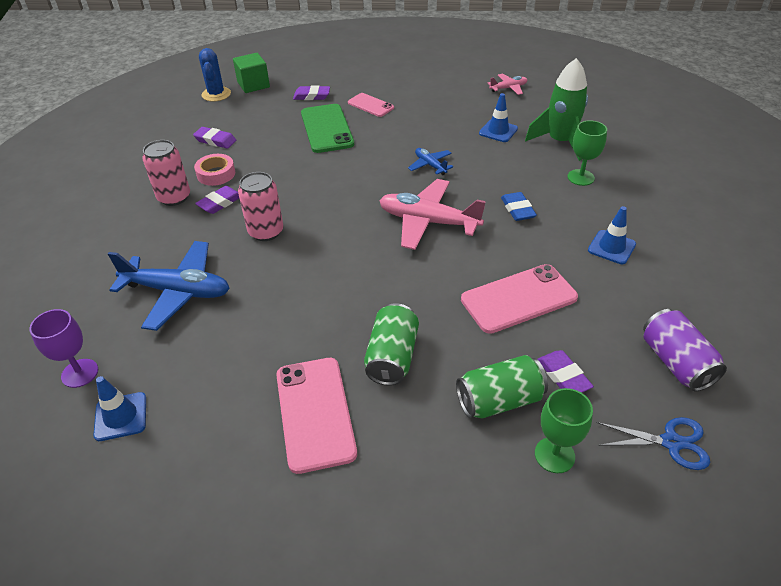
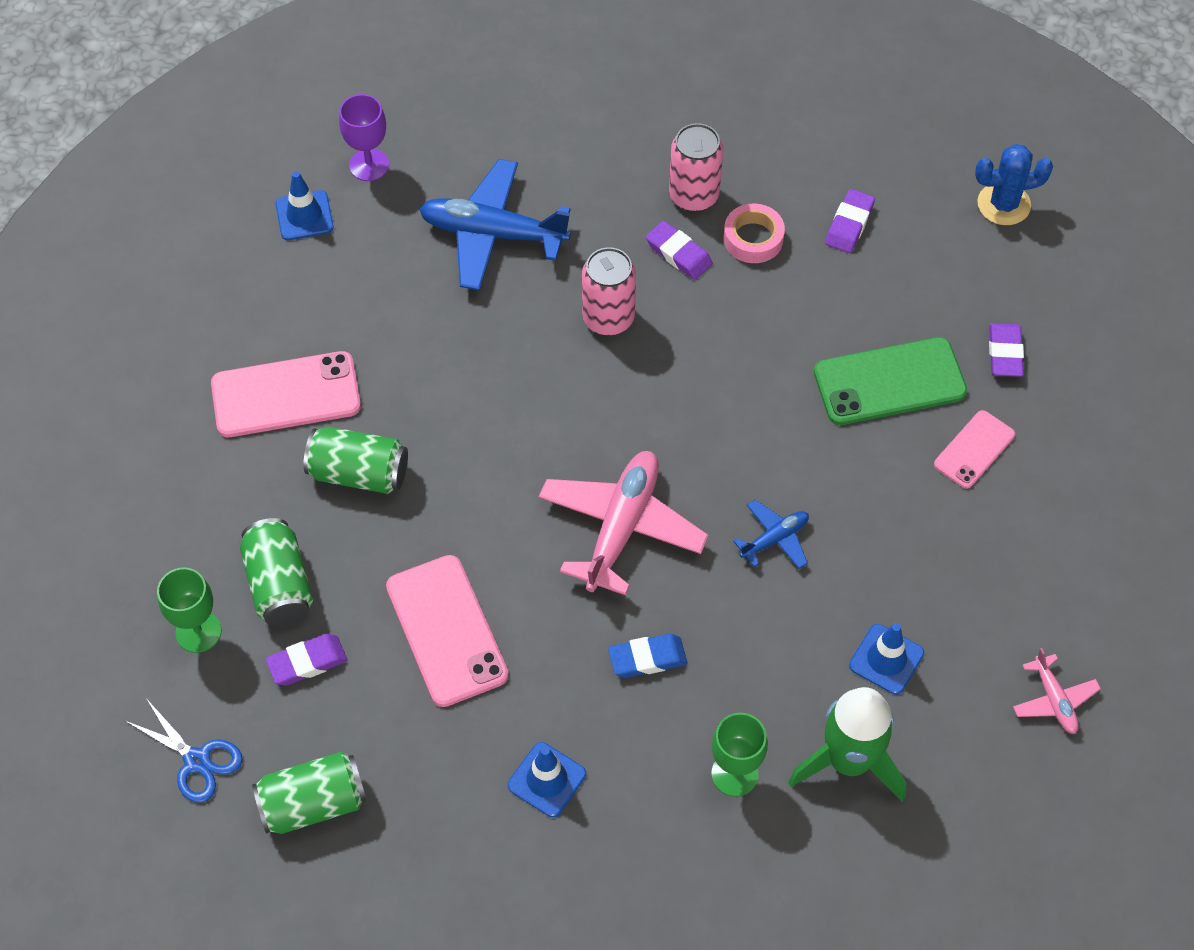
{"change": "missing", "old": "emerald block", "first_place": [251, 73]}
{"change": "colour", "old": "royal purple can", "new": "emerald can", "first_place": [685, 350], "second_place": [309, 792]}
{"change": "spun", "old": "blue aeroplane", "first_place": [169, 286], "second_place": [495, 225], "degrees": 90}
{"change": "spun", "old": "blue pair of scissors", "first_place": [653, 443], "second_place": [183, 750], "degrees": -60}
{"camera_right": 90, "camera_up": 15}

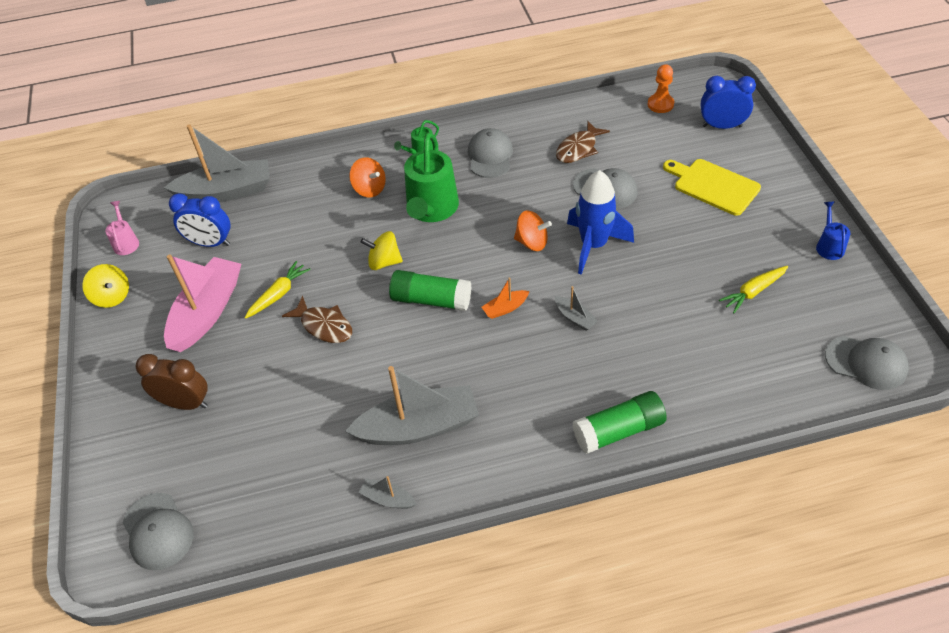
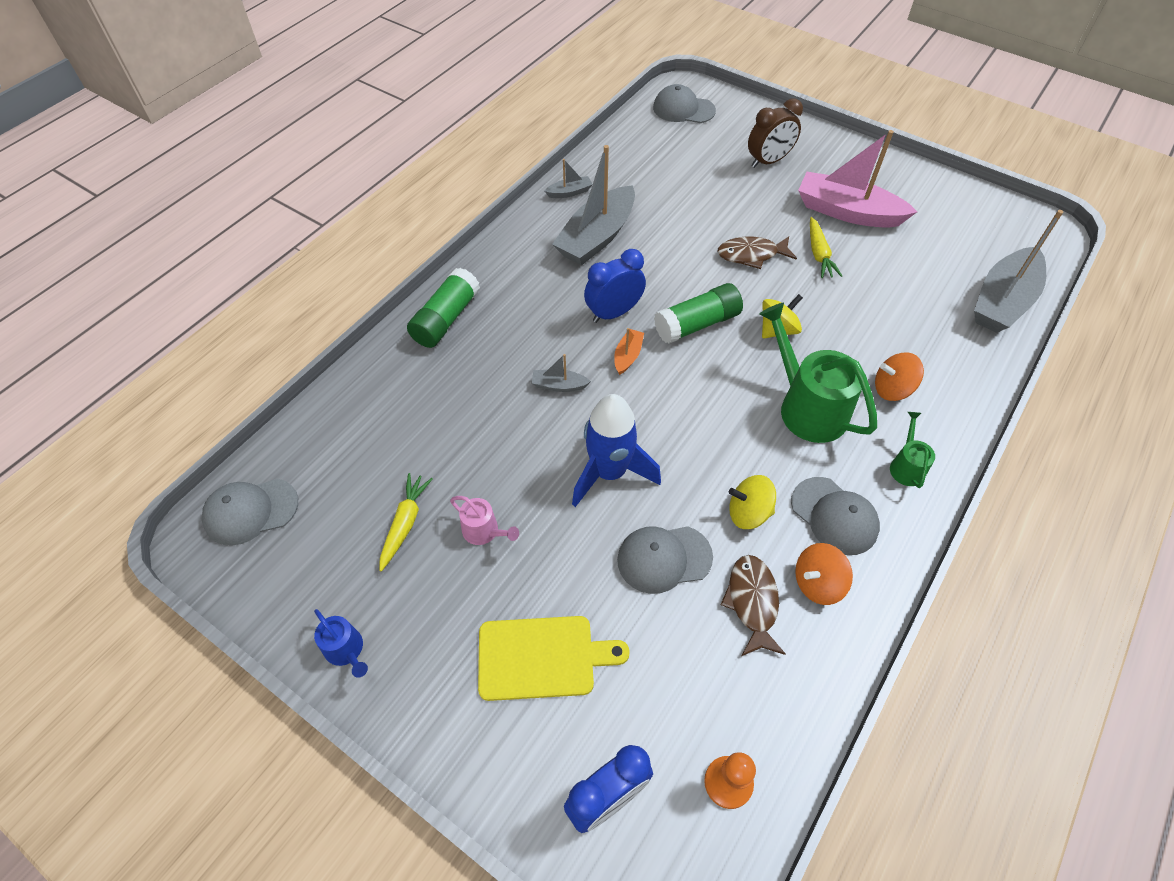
{"change": "relocated", "old": "yellow spinning top", "first_place": [105, 286], "second_place": [752, 502]}
{"change": "relocated", "old": "rosy watering can", "first_place": [122, 228], "second_place": [484, 520]}
{"change": "relocated", "old": "blue alarm clock", "first_place": [199, 220], "second_place": [615, 286]}
{"change": "relocated", "old": "orange-coloured spinning top", "first_place": [533, 230], "second_place": [824, 574]}
{"change": "spun", "old": "rosy boat", "first_place": [202, 303], "second_place": [857, 179], "degrees": 135}
{"camera_right": 135, "camera_up": 5}

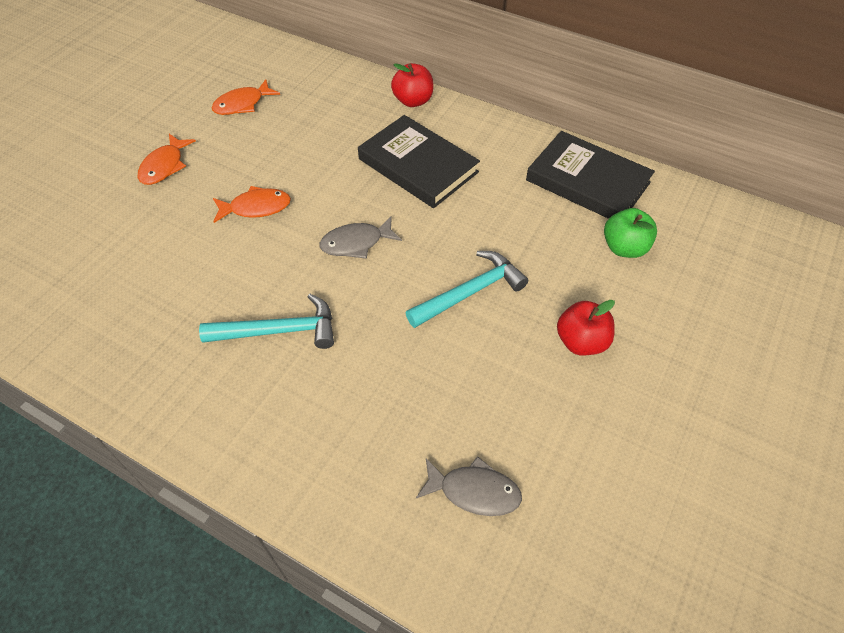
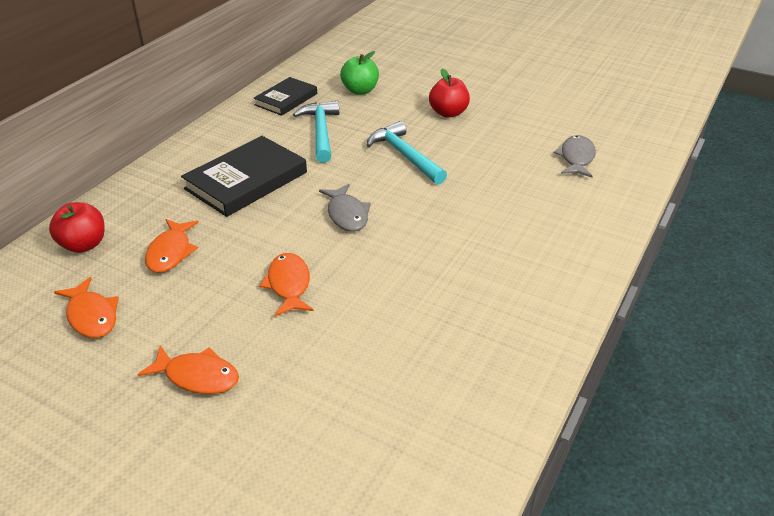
{"change": "appeared", "new": "orange-coloured toy fish", "second_place": [172, 246]}
{"change": "relocated", "old": "teal hammer", "first_place": [266, 321], "second_place": [316, 132]}
{"change": "relocated", "old": "scarlet toy apple", "first_place": [412, 85], "second_place": [77, 227]}
{"change": "size", "old": "jet-black book", "first_place": [590, 175], "second_place": [285, 96], "factor": 0.62}
{"camera_right": -90, "camera_up": -15}

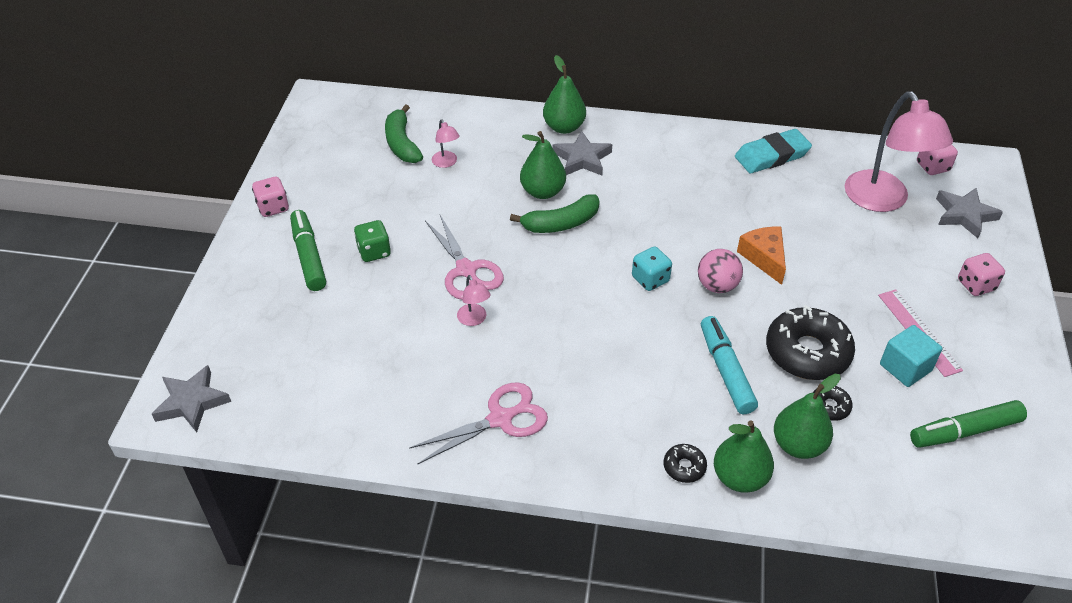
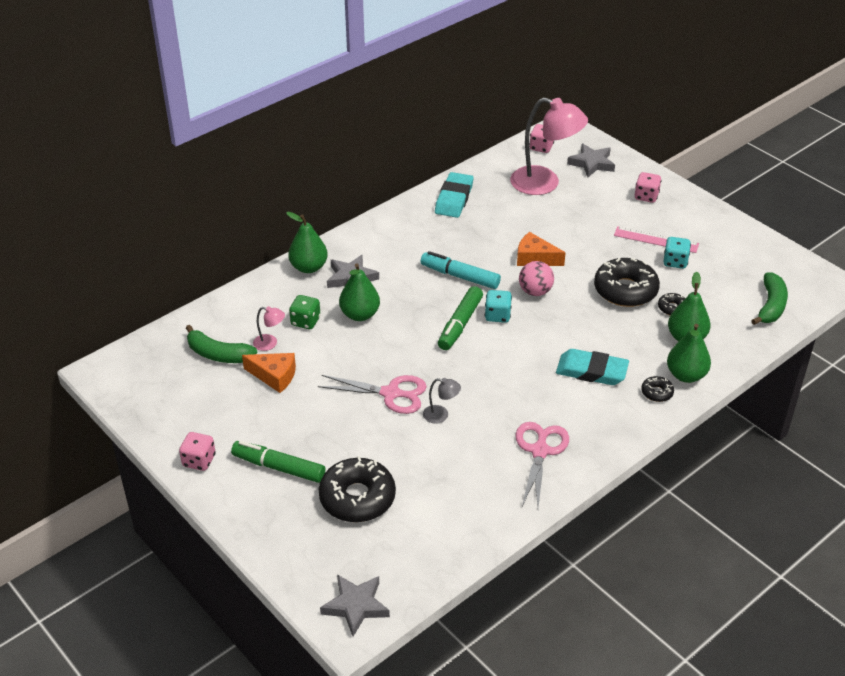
{"change": "appeared", "new": "orange-coloured cheese wedge", "second_place": [269, 373]}
{"change": "appeared", "new": "jet-black donut", "second_place": [357, 489]}
{"change": "appeared", "new": "teal gum eraser", "second_place": [592, 367]}
{"change": "relocated", "old": "emerald die", "first_place": [372, 241], "second_place": [305, 312]}
{"change": "relocated", "old": "emerald banana fruit", "first_place": [555, 213], "second_place": [769, 298]}
{"change": "relocated", "old": "teal marker pen", "first_place": [729, 365], "second_place": [461, 270]}
{"change": "relocated", "old": "emerald marker pen", "first_place": [968, 424], "second_place": [460, 318]}
{"change": "exchanged", "old": "teal block", "new": "teal die", "first_place": [911, 356], "second_place": [677, 253]}
{"change": "colour", "old": "rosy reading lamp", "new": "gray reading lamp", "first_place": [473, 300], "second_place": [442, 401]}
{"camera_right": -50, "camera_up": -5}

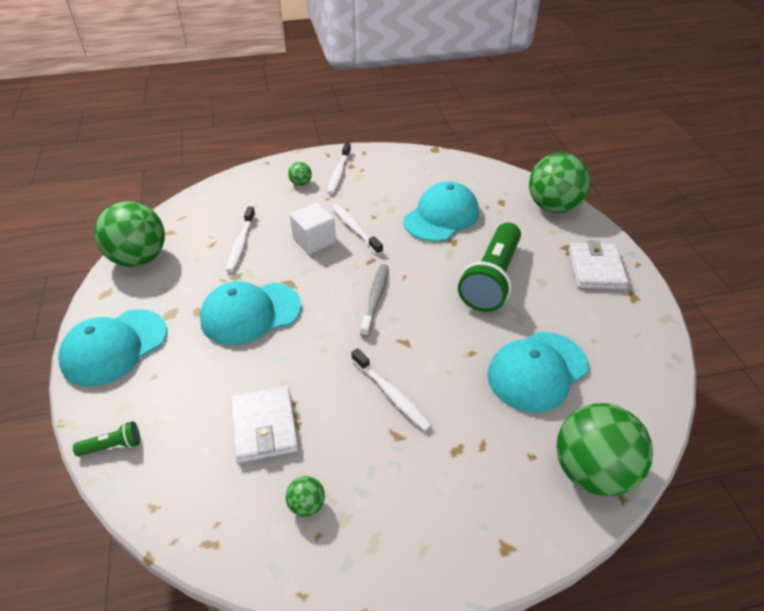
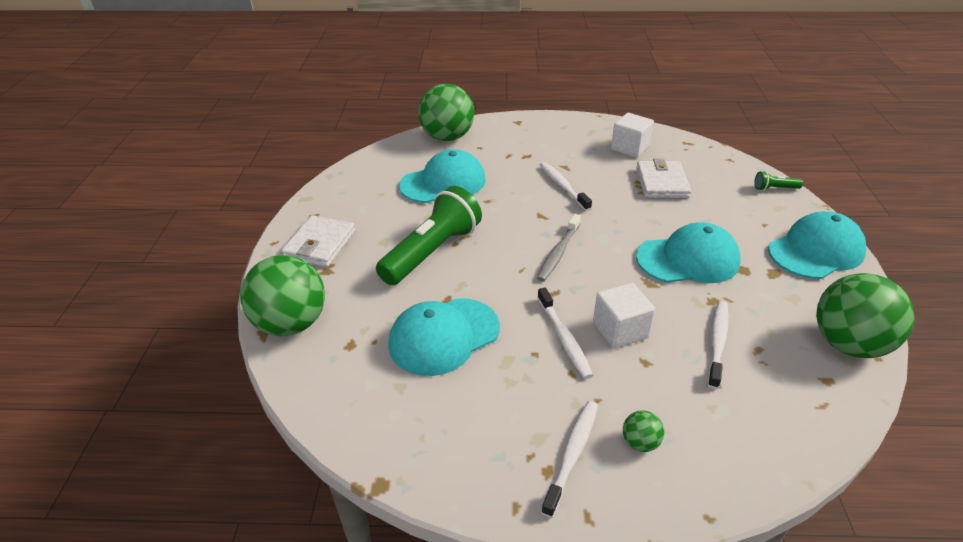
{"change": "exchanged", "old": "emerald sphere", "new": "pure white block", "first_place": [305, 496], "second_place": [632, 135]}
{"camera_right": -165, "camera_up": -5}

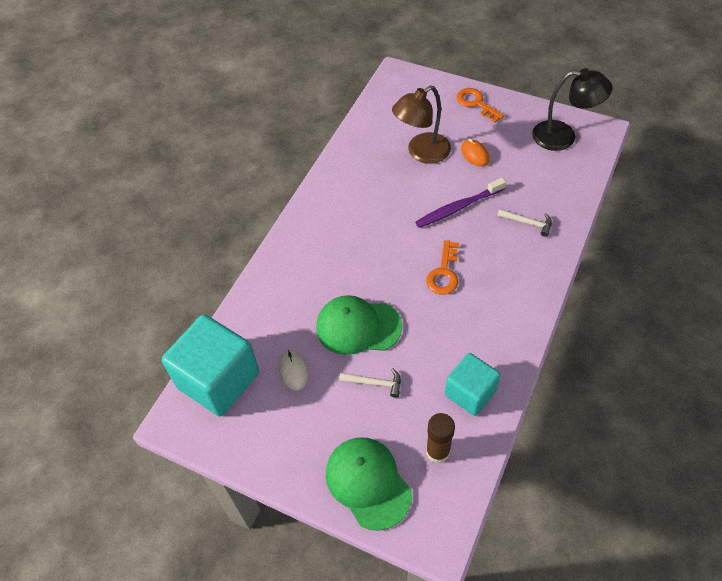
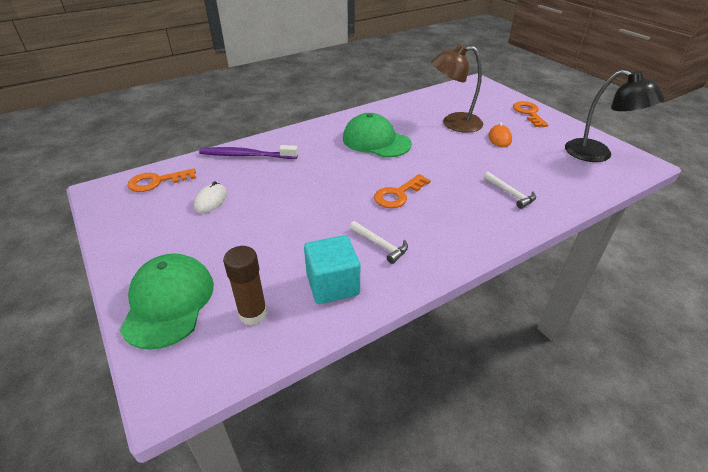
{"change": "relocated", "old": "emerald peaked cap", "first_place": [359, 325], "second_place": [377, 135]}
{"change": "relocated", "old": "pure white hammer", "first_place": [370, 383], "second_place": [379, 242]}
{"change": "relocated", "old": "royal purple dental brush", "first_place": [460, 203], "second_place": [248, 152]}
{"change": "exchanged", "old": "teal block", "new": "orange-coloured door key", "first_place": [210, 365], "second_place": [162, 180]}
{"camera_right": 30, "camera_up": -15}

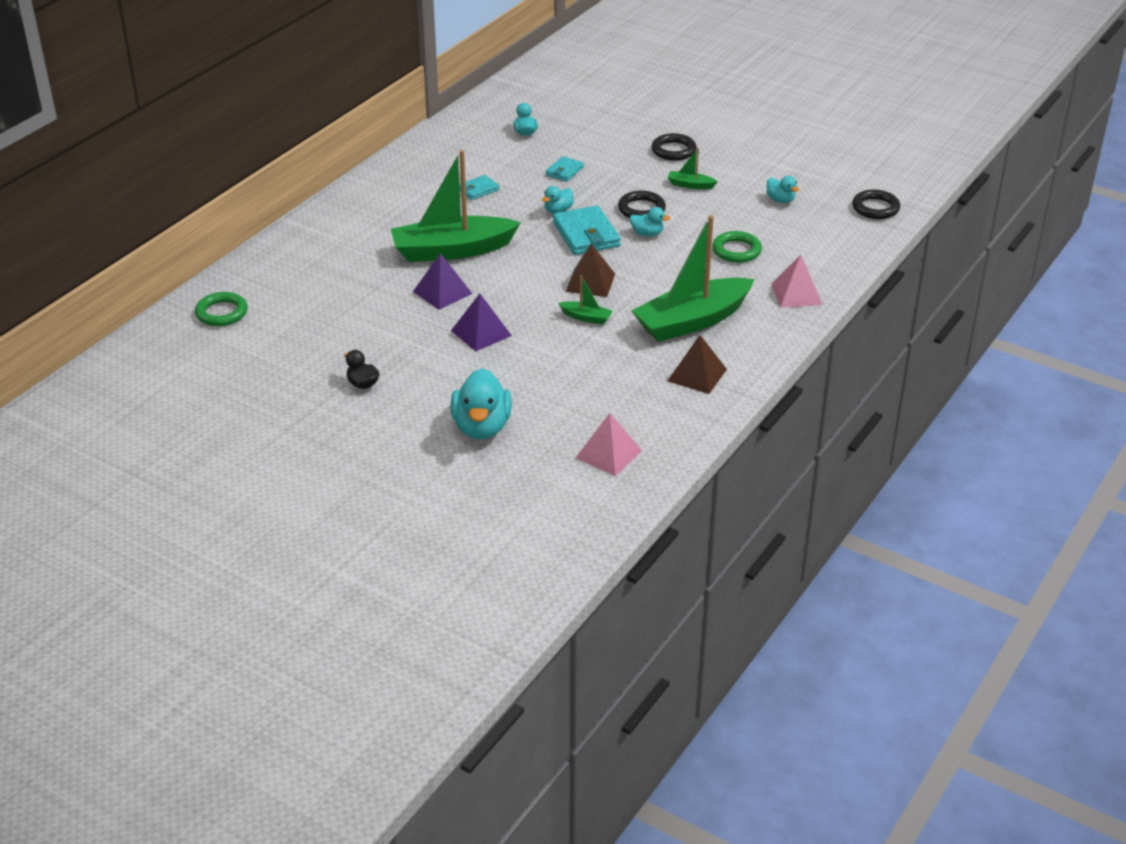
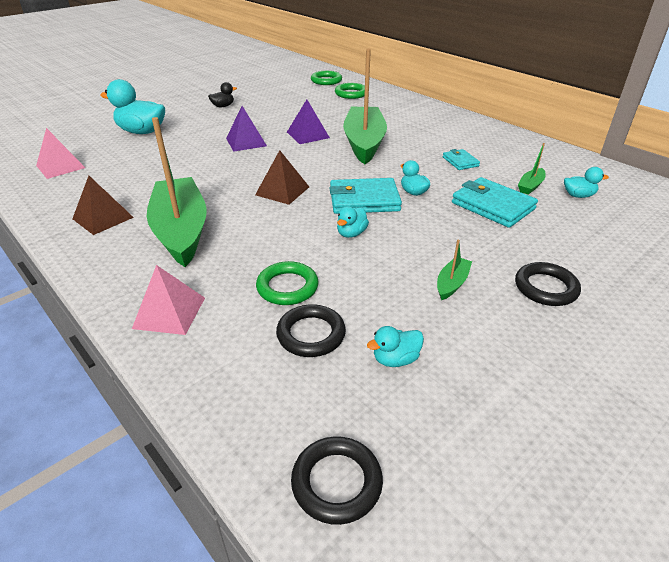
{"change": "appeared", "new": "emerald hoop", "second_place": [350, 91]}
{"change": "relocated", "old": "emerald boat", "first_place": [585, 300], "second_place": [532, 169]}
{"change": "relocated", "old": "jet-black hoop", "first_place": [642, 204], "second_place": [311, 330]}
{"change": "size", "old": "teal card wallet", "first_place": [565, 169], "second_place": [495, 202], "factor": 1.84}
{"camera_right": 105, "camera_up": 0}

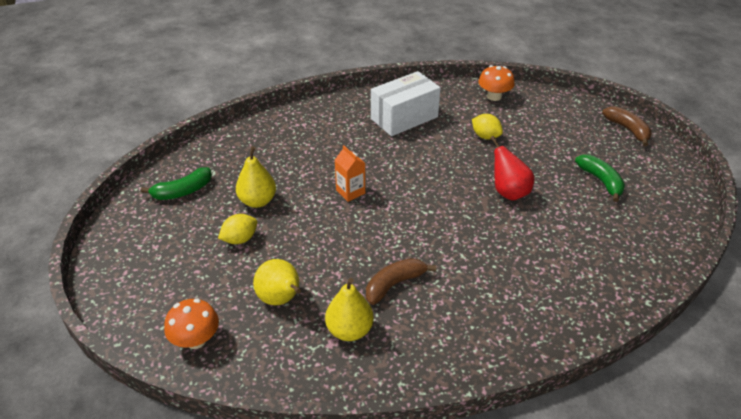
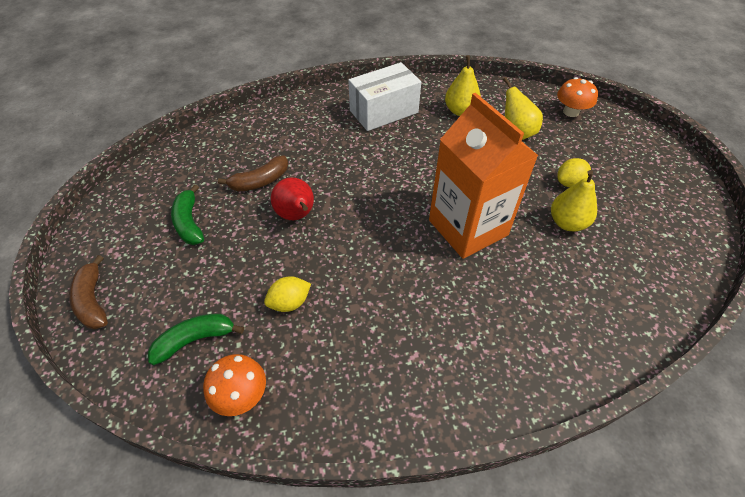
{"change": "relocated", "old": "emerald banana fruit", "first_place": [176, 183], "second_place": [196, 339]}
{"change": "relocated", "old": "dark brown banana fruit", "first_place": [401, 281], "second_place": [253, 173]}
{"change": "relocated", "old": "pure white box", "first_place": [406, 103], "second_place": [384, 96]}
{"change": "spun", "old": "yellow lemon", "first_place": [487, 127], "second_place": [287, 294], "degrees": -75}
{"change": "size", "old": "orange-coloured carton", "first_place": [350, 173], "second_place": [483, 176], "factor": 2.44}
{"camera_right": -175, "camera_up": 10}

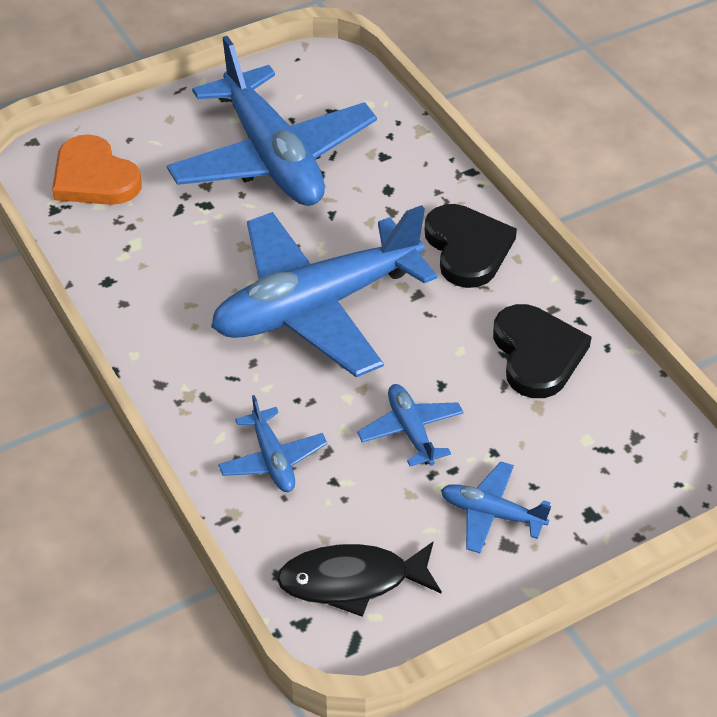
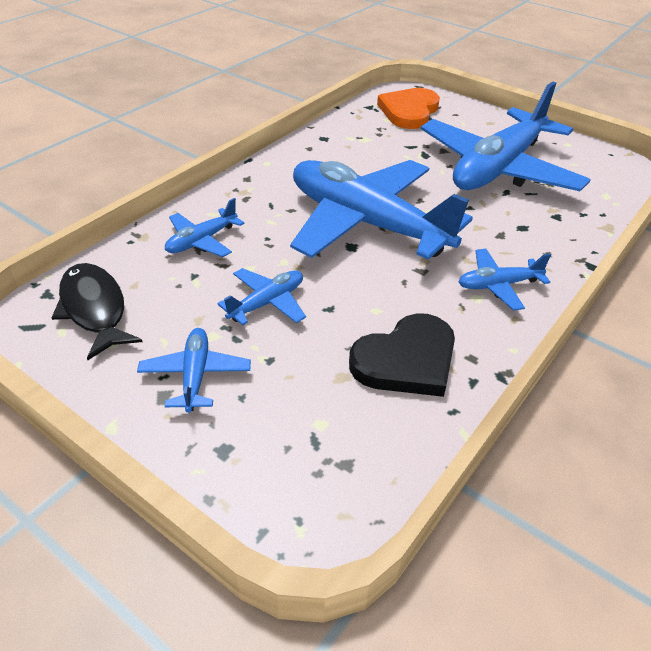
{"change": "exchanged", "old": "jet-black love heart", "new": "blue aeroplane", "first_place": [470, 246], "second_place": [505, 280]}
{"camera_right": 65, "camera_up": -5}

